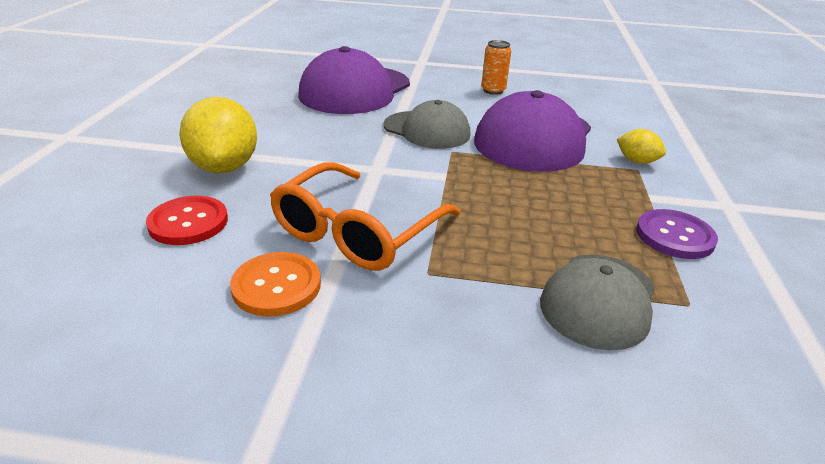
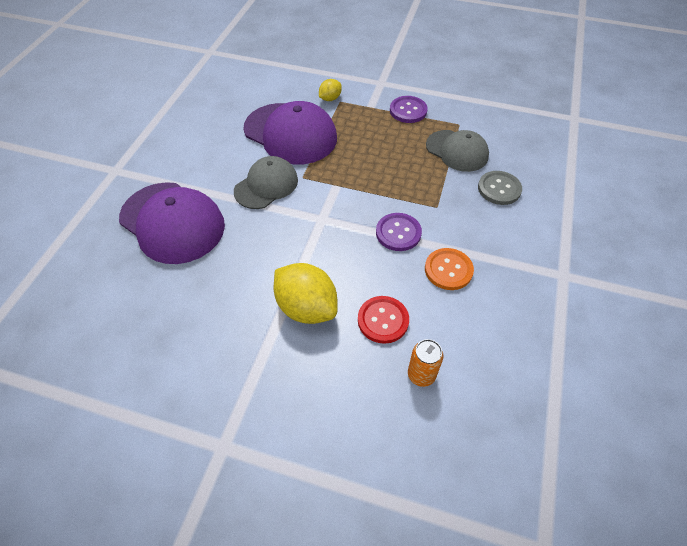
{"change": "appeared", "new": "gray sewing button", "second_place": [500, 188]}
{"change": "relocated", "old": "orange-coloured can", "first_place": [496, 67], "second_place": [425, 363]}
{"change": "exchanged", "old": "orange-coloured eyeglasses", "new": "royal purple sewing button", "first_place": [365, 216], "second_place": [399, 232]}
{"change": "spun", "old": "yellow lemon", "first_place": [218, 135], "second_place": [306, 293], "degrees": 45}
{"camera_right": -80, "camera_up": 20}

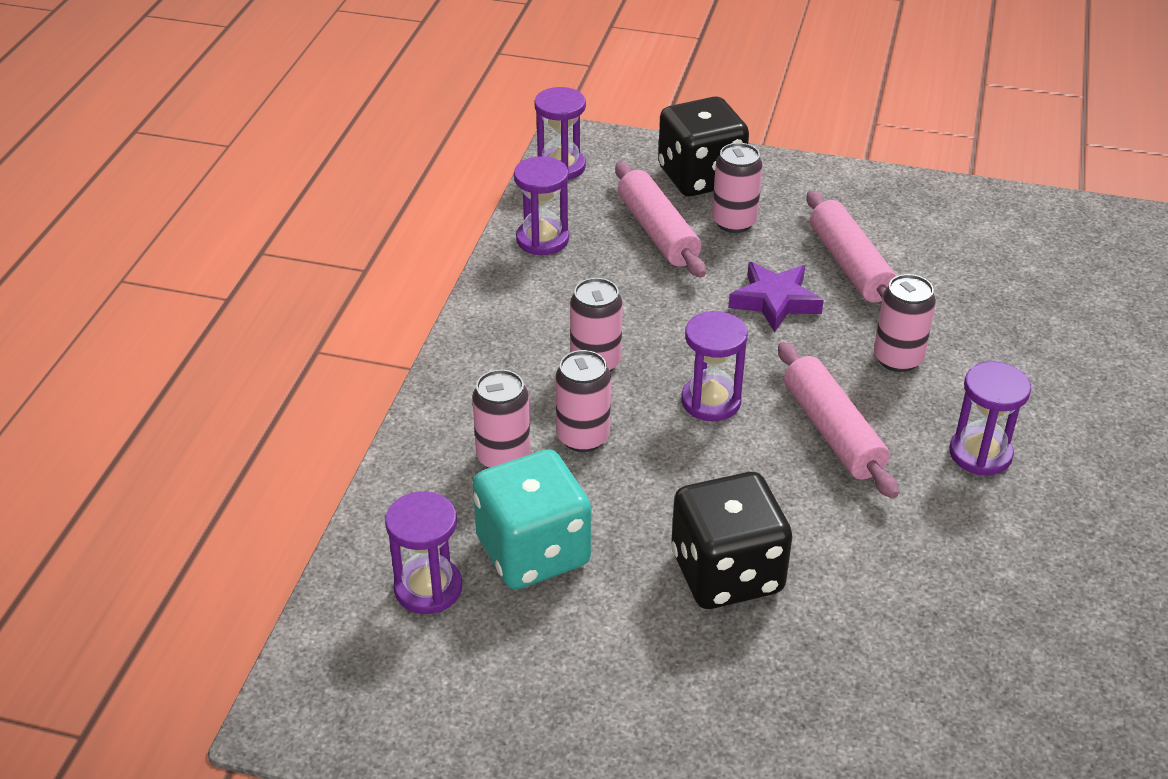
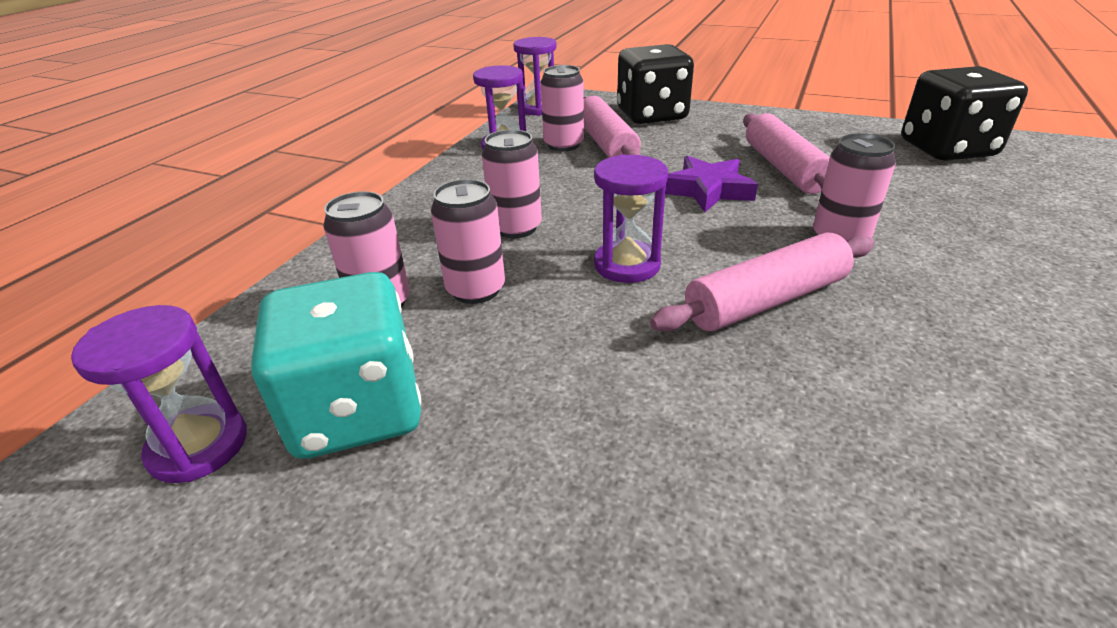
{"change": "missing", "old": "royal purple hourglass", "first_place": [990, 418]}
{"change": "relocated", "old": "jet-black die", "first_place": [731, 540], "second_place": [964, 113]}
{"change": "relocated", "old": "rosy can", "first_place": [737, 188], "second_place": [562, 108]}
{"change": "spun", "old": "rosy pastry roller", "first_place": [838, 420], "second_place": [762, 282], "degrees": 75}
{"camera_right": 10, "camera_up": -5}

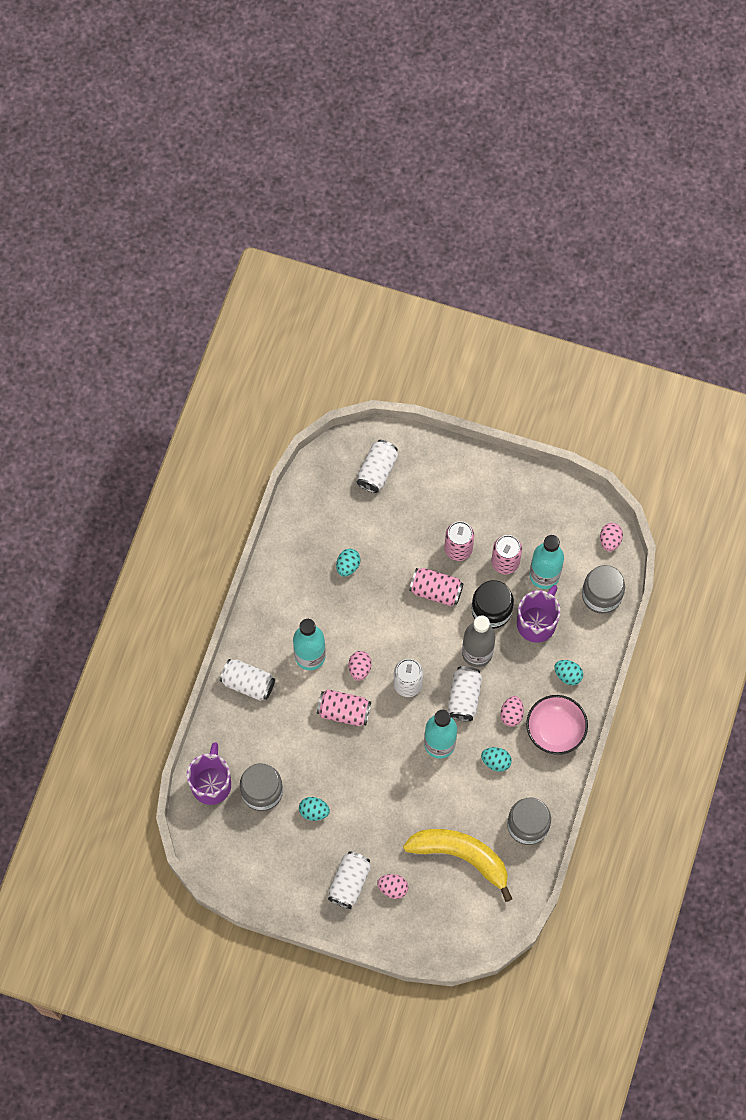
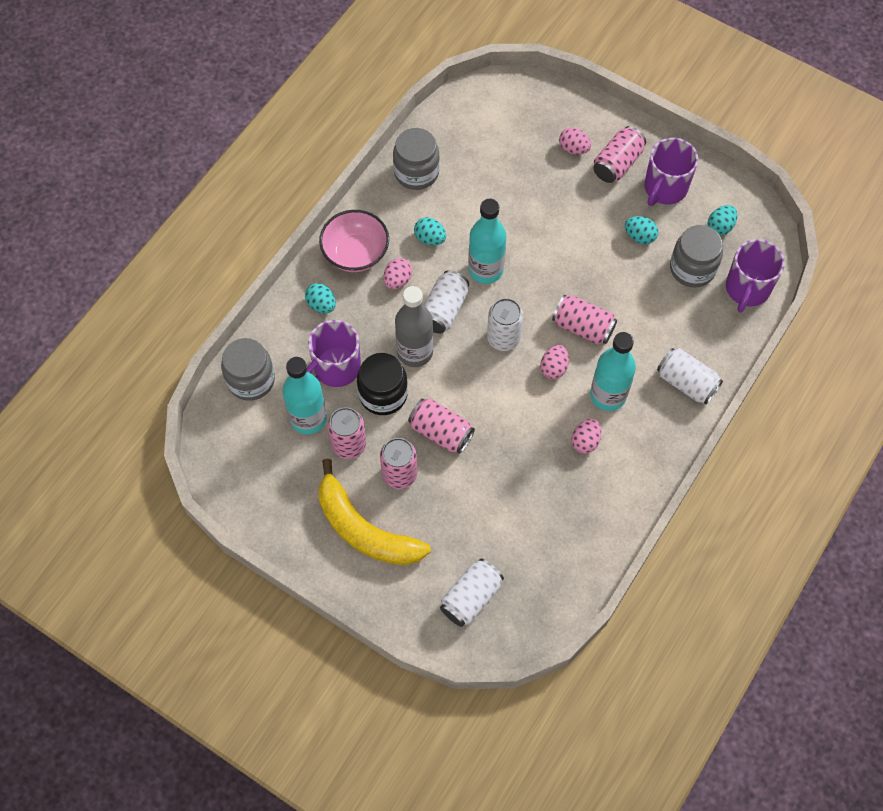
{"change": "appeared", "new": "royal purple tea mug", "second_place": [671, 172]}
{"change": "relocated", "old": "teal egg", "first_place": [348, 563], "second_place": [722, 220]}
{"change": "relocated", "old": "yellow banana fruit", "first_place": [457, 865], "second_place": [375, 512]}
{"change": "relocated", "old": "rosy egg", "first_place": [611, 537], "second_place": [586, 436]}
{"change": "colour", "old": "pure white can", "new": "rosy can", "first_place": [349, 880], "second_place": [619, 154]}
{"camera_right": -165, "camera_up": -5}

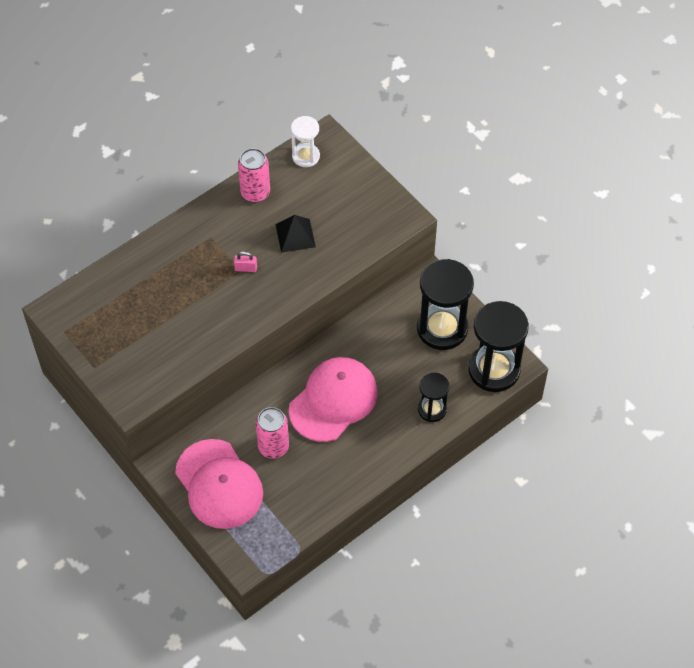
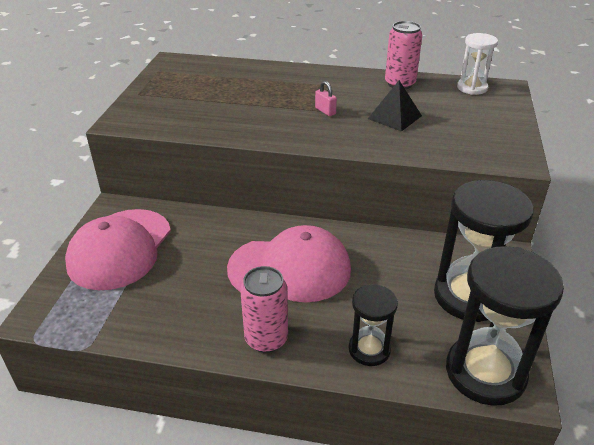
{"change": "relocated", "old": "rosy can", "first_place": [272, 433], "second_place": [264, 309]}
{"camera_right": 50, "camera_up": -20}

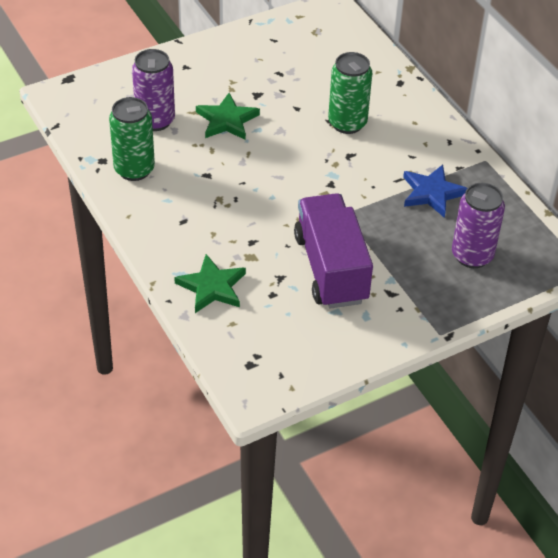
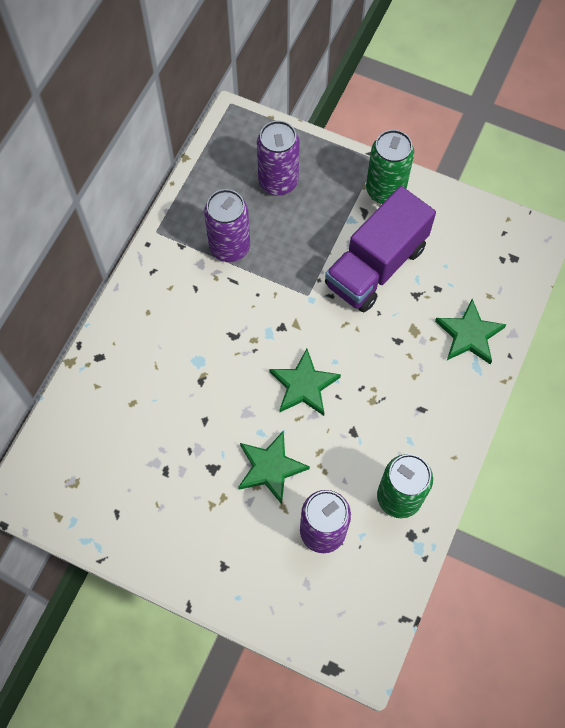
{"change": "appeared", "new": "emerald star", "second_place": [305, 382]}
{"change": "relocated", "old": "emerald can", "first_place": [350, 93], "second_place": [390, 167]}
{"change": "exchanged", "old": "blue star", "new": "royal purple can", "first_place": [435, 191], "second_place": [227, 225]}
{"camera_right": -125, "camera_up": 20}

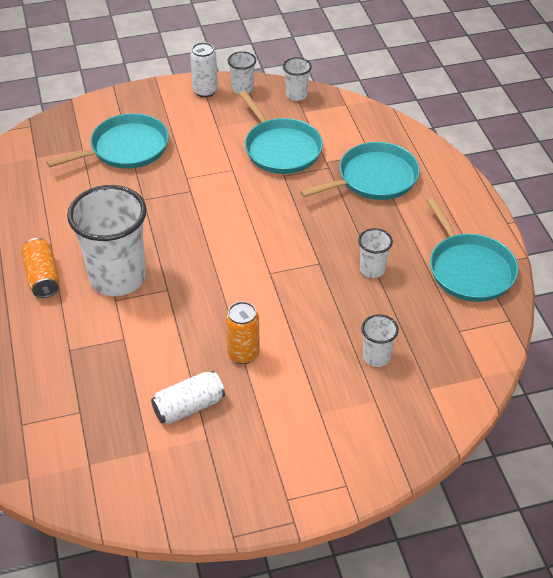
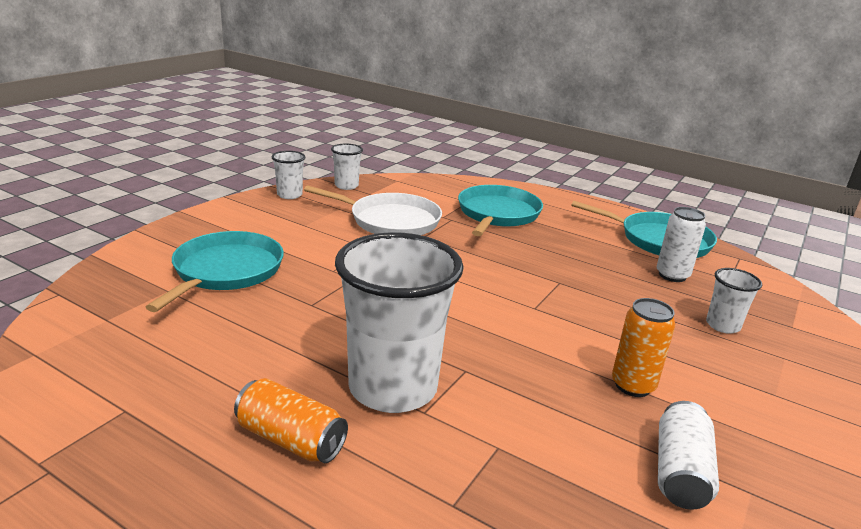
{"change": "missing", "old": "pure white tumbler", "first_place": [375, 253]}
{"change": "relocated", "old": "pure white can", "first_place": [204, 70], "second_place": [681, 244]}
{"change": "colour", "old": "teal skillet", "new": "pure white skillet", "first_place": [281, 132], "second_place": [373, 210]}
{"camera_right": -45, "camera_up": -20}

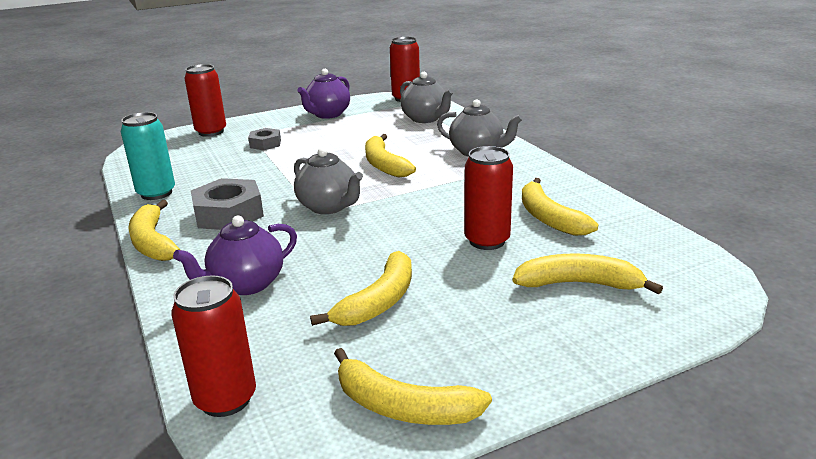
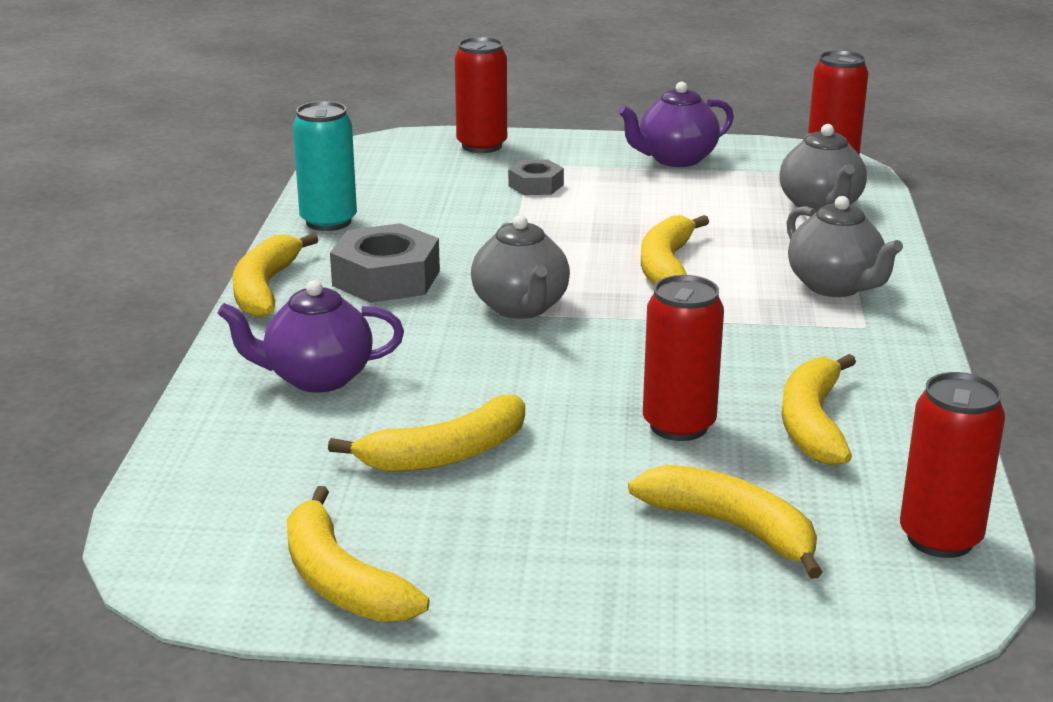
{"change": "relocated", "old": "scarlet can", "first_place": [213, 346], "second_place": [952, 465]}
{"camera_right": 30, "camera_up": 0}

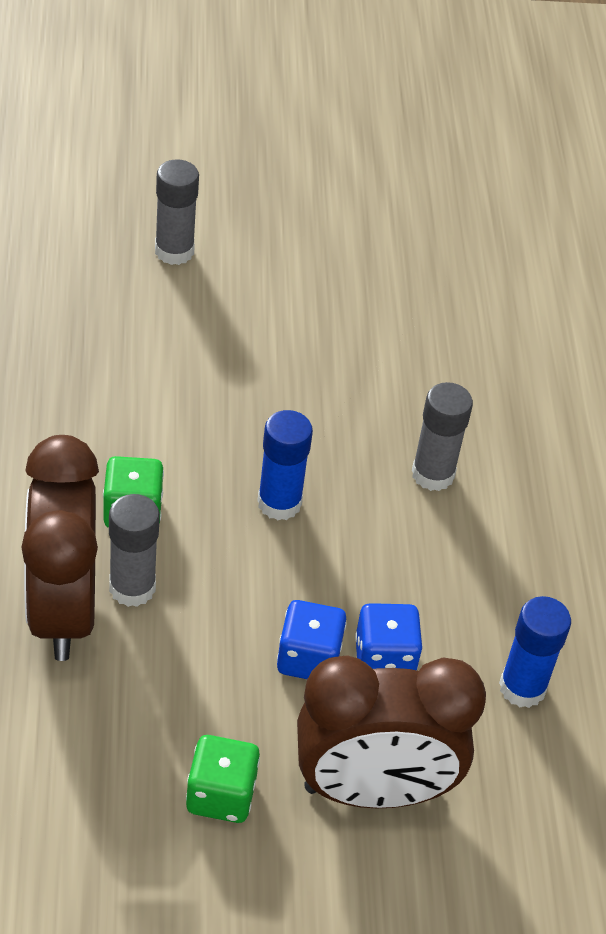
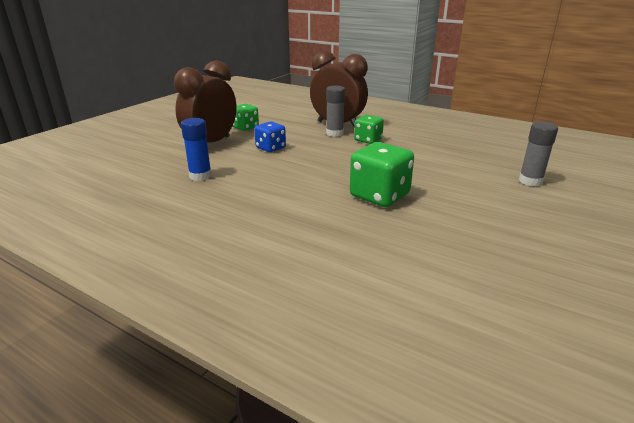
{"change": "missing", "old": "blue glue stick", "first_place": [285, 465]}
{"change": "missing", "old": "blue die", "first_place": [389, 636]}
{"change": "missing", "old": "gray glue stick", "first_place": [442, 436]}
{"change": "appeared", "new": "emerald die", "second_place": [382, 174]}
{"camera_right": 130, "camera_up": -20}

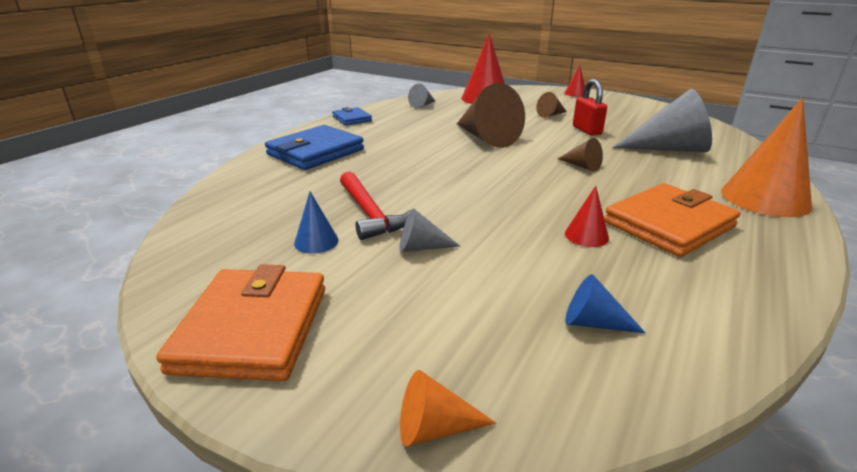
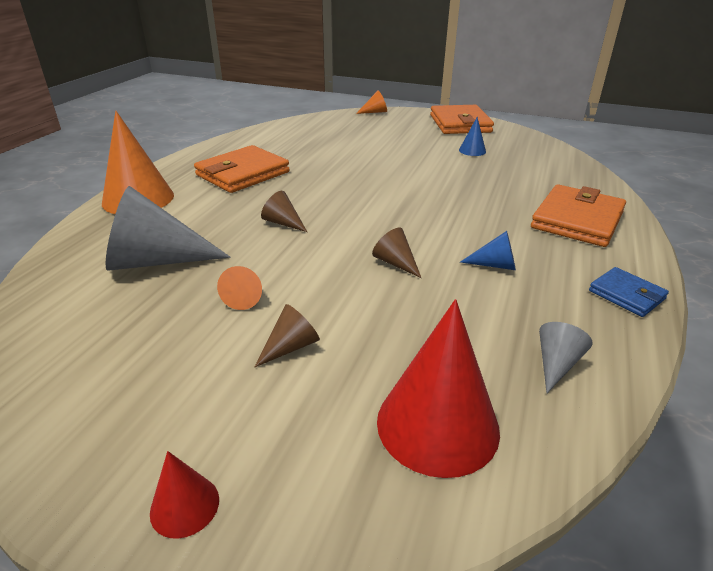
{"change": "missing", "old": "scarlet hammer", "first_place": [375, 205]}
{"change": "missing", "old": "gray cone shape", "first_place": [430, 230]}
{"change": "missing", "old": "scarlet cone shape", "first_place": [587, 216]}
{"change": "relocated", "old": "blue cone shape", "first_place": [605, 304], "second_place": [488, 250]}
{"change": "exchanged", "old": "scarlet lock", "new": "orange-coloured cone shape", "first_place": [590, 107], "second_place": [239, 288]}
{"change": "colour", "old": "blue card wallet", "new": "orange-coloured card wallet", "first_place": [314, 147], "second_place": [578, 215]}
{"change": "size", "old": "dark brown cone shape", "first_place": [491, 115], "second_place": [396, 253], "factor": 0.48}
{"camera_right": 170, "camera_up": 5}

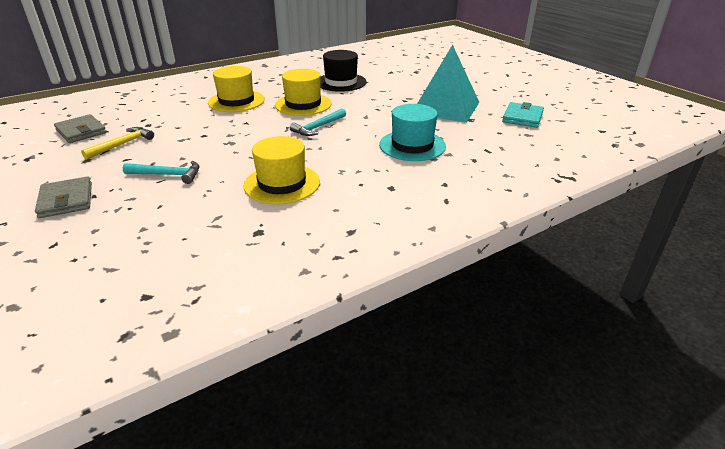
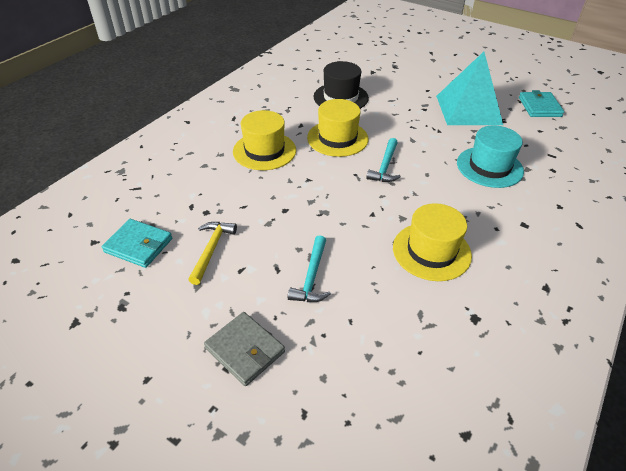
{"change": "colour", "old": "gray card wallet", "new": "teal card wallet", "first_place": [80, 128], "second_place": [137, 243]}
{"change": "spun", "old": "teal hammer", "first_place": [161, 172], "second_place": [309, 268], "degrees": 120}
{"camera_right": -25, "camera_up": 10}

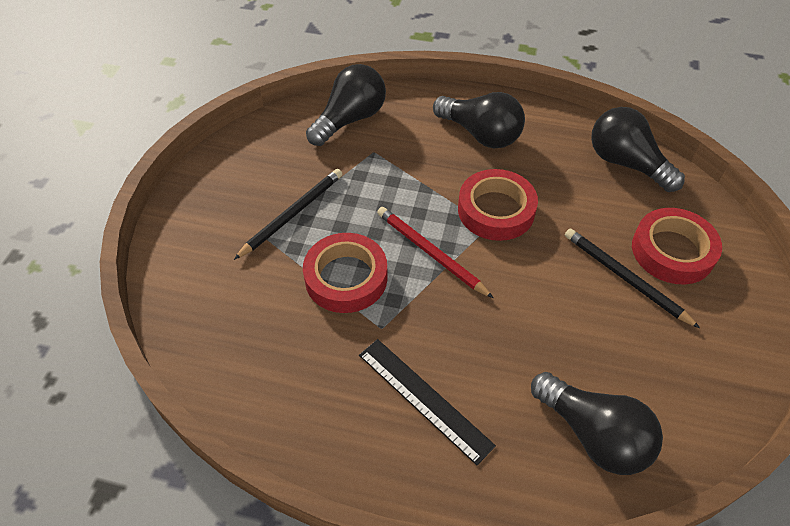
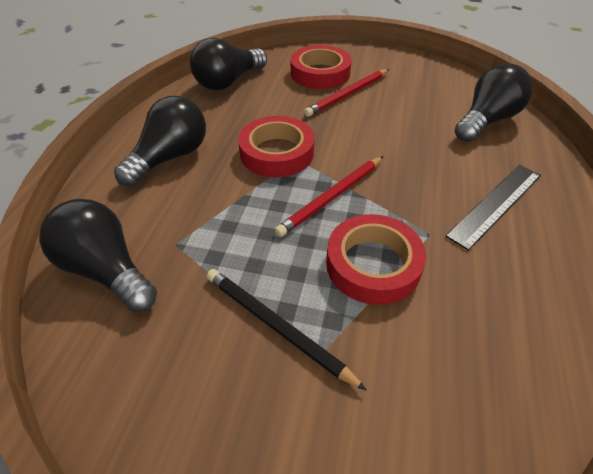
{"change": "colour", "old": "jet-black wooden pencil", "new": "scarlet wooden pencil", "first_place": [632, 278], "second_place": [346, 93]}
{"camera_right": -90, "camera_up": -5}

